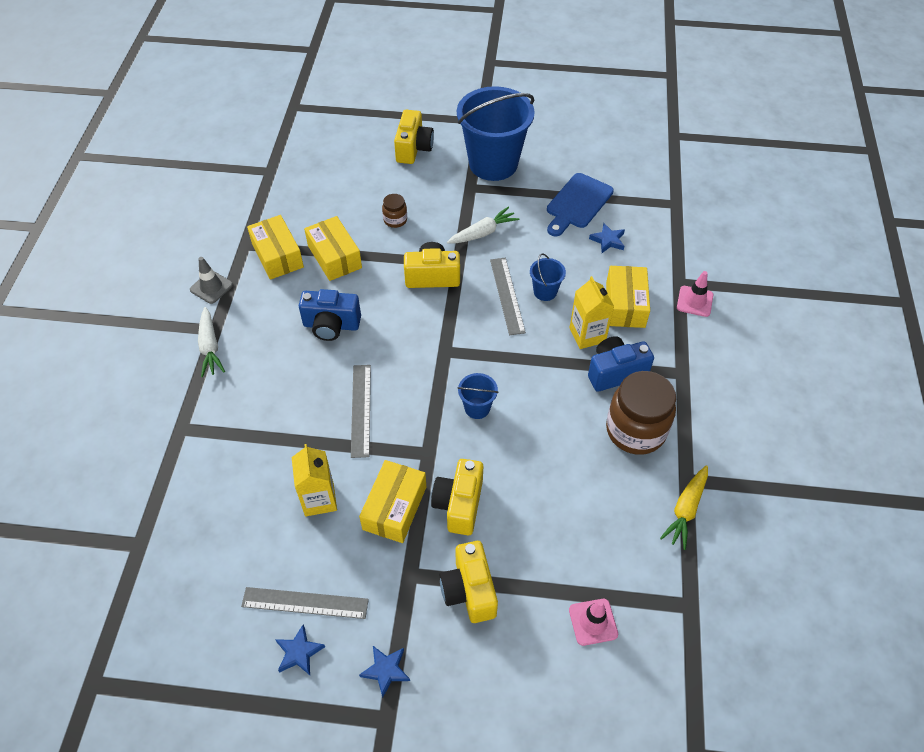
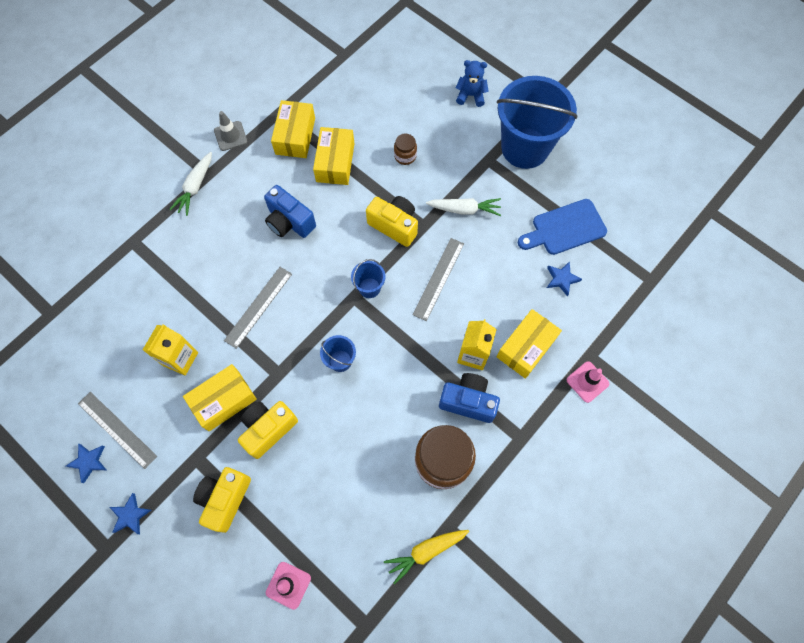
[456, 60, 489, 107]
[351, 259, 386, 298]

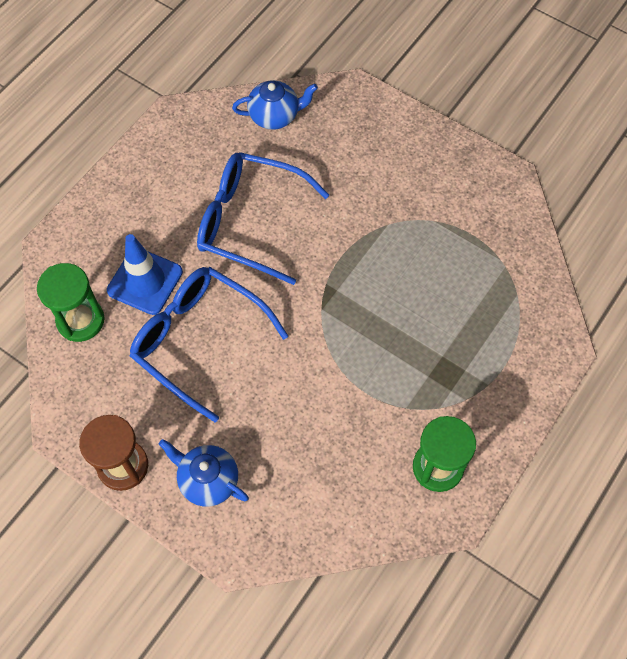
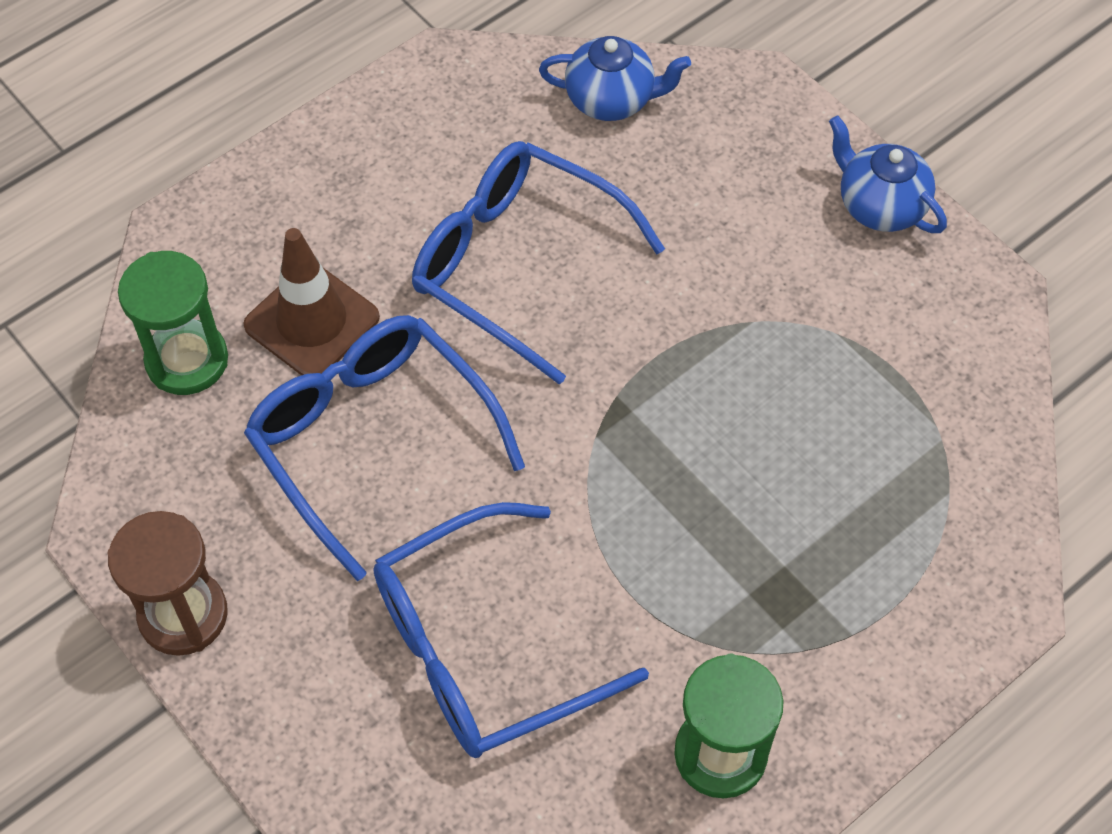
[243, 228, 380, 375]
[829, 115, 947, 233]
[374, 502, 649, 758]

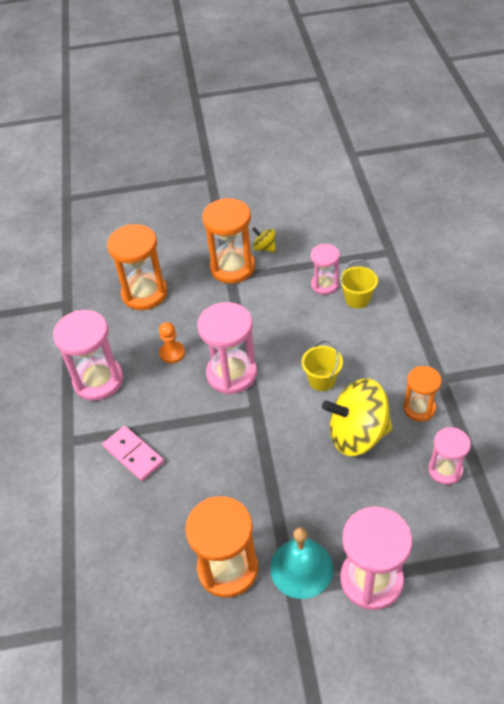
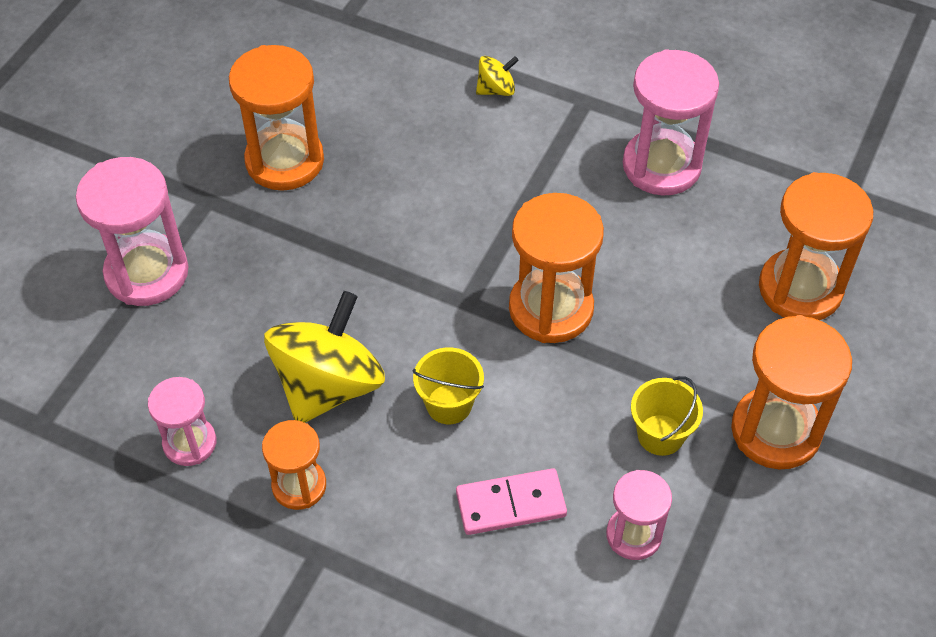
[456, 468, 567, 535]
[159, 322, 185, 364] (first image)
[509, 193, 604, 343]
[476, 56, 519, 96]
[270, 527, 333, 599] (first image)
[631, 376, 703, 456]

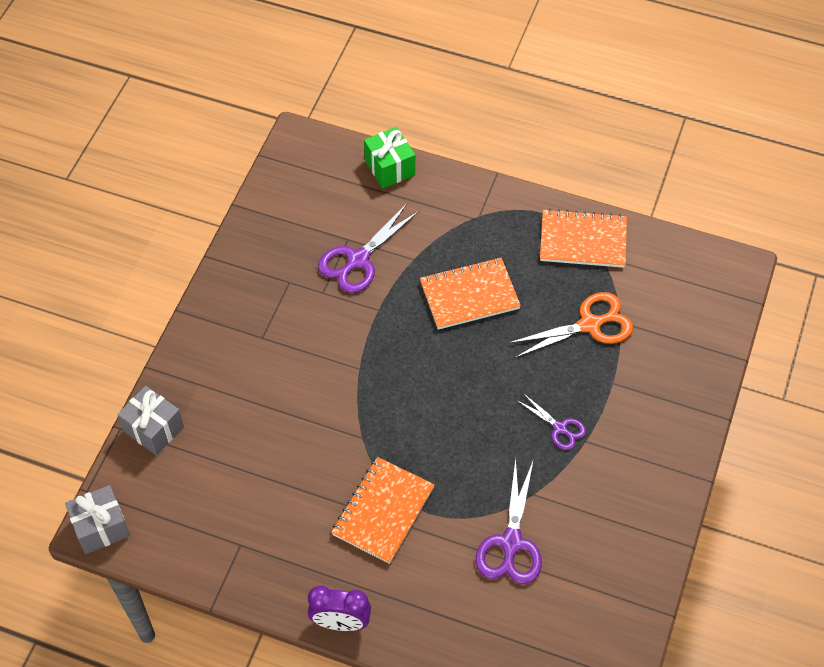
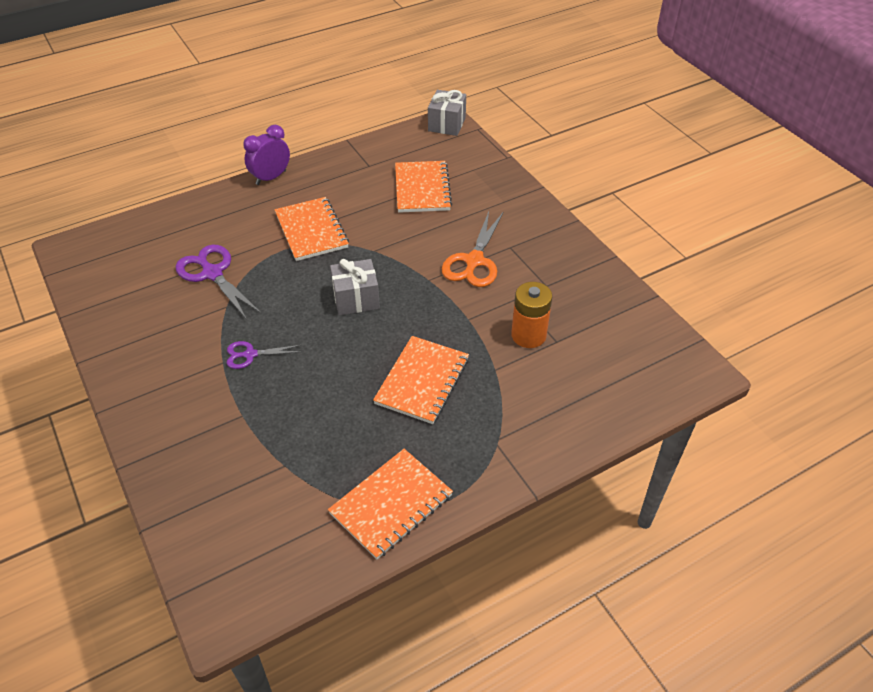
[330, 259, 380, 315]
[511, 282, 552, 348]
[364, 127, 415, 188] (first image)
[442, 211, 503, 287]
[395, 161, 452, 213]

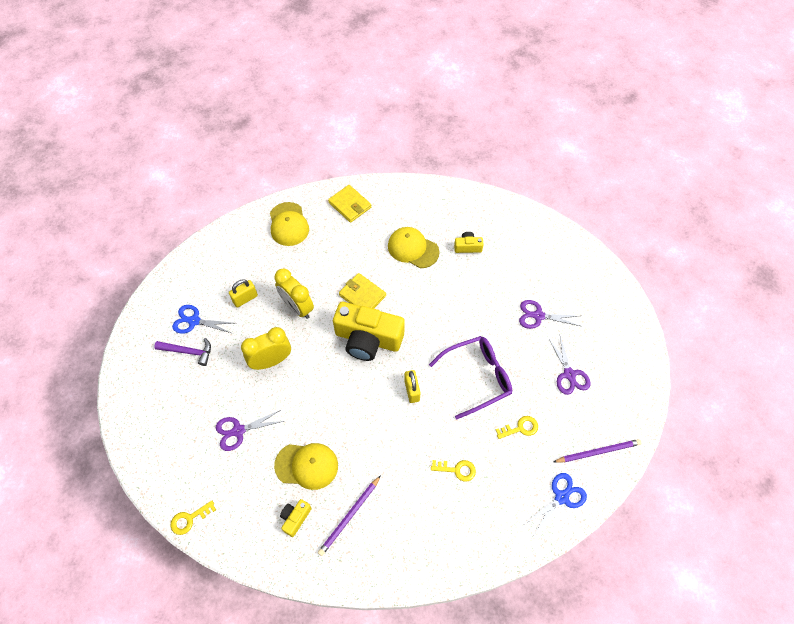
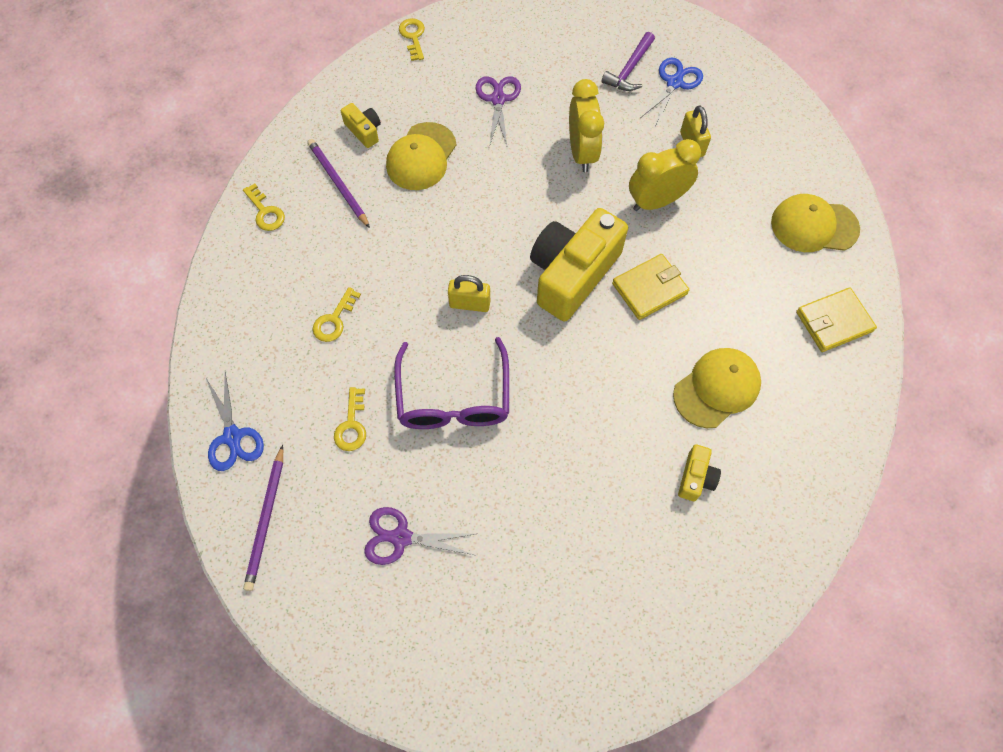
[519, 300, 580, 329] (first image)
[243, 183, 285, 231]

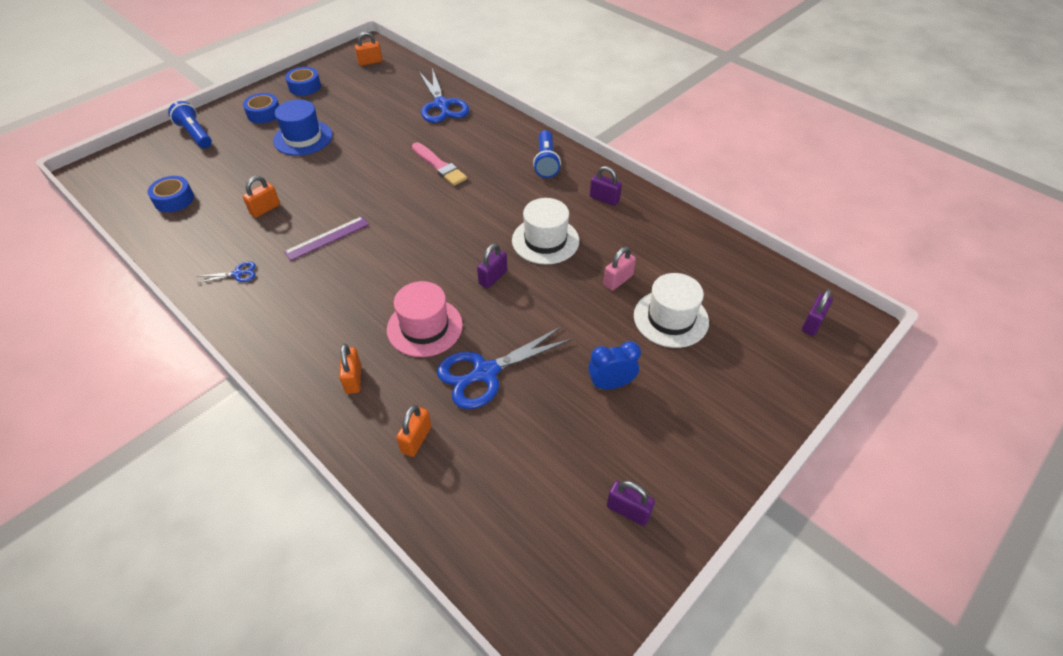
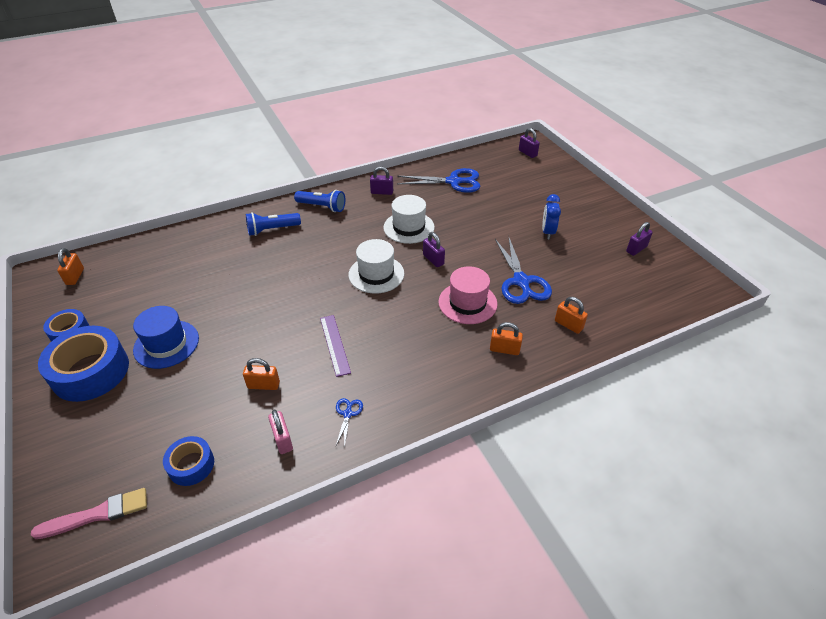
[246, 212, 301, 236]
[38, 326, 129, 402]
[243, 358, 280, 390]
[31, 488, 147, 539]
[397, 168, 481, 193]
[370, 167, 393, 195]
[268, 409, 293, 454]
[348, 239, 404, 294]

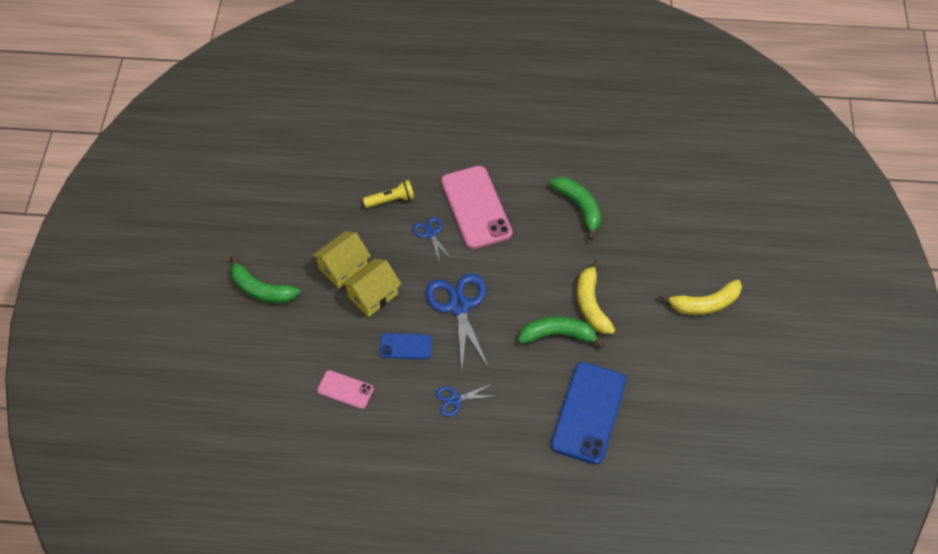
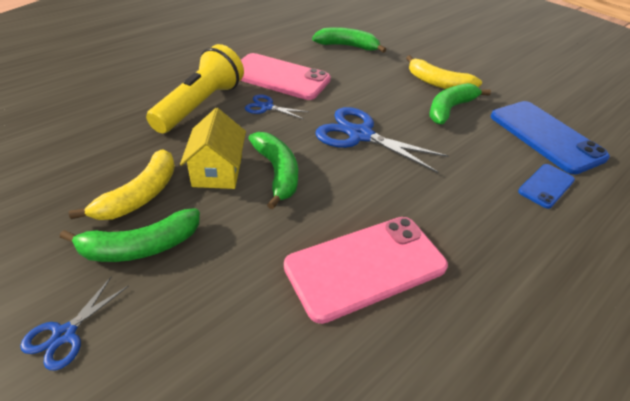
[284, 217, 448, 324]
[248, 132, 298, 210]
[146, 44, 244, 133]
[518, 164, 575, 209]
[20, 277, 129, 370]
[69, 149, 175, 220]

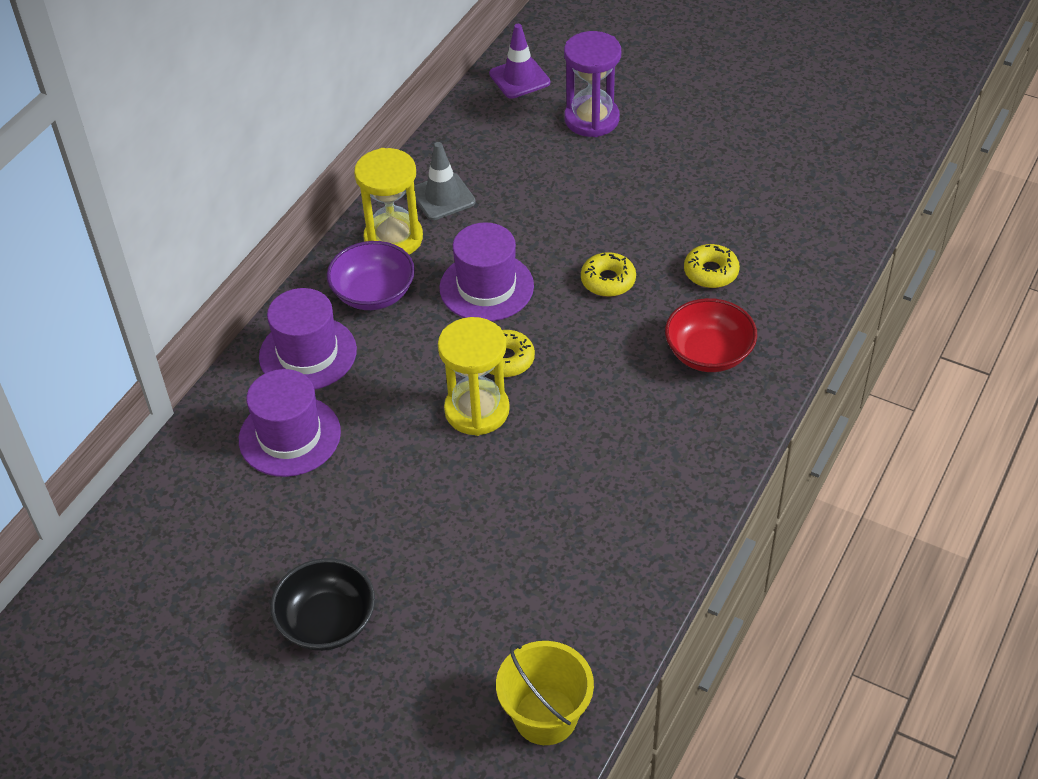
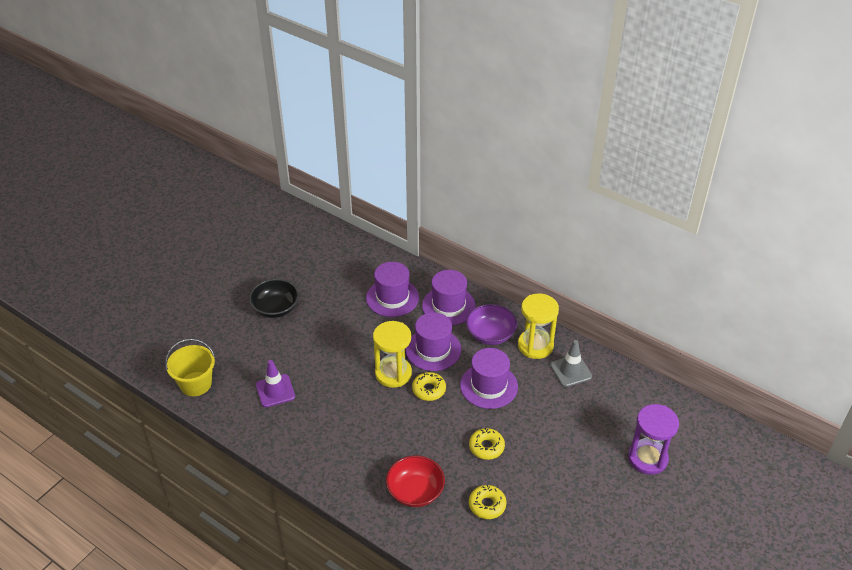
[256, 360, 295, 407]
[405, 312, 461, 371]

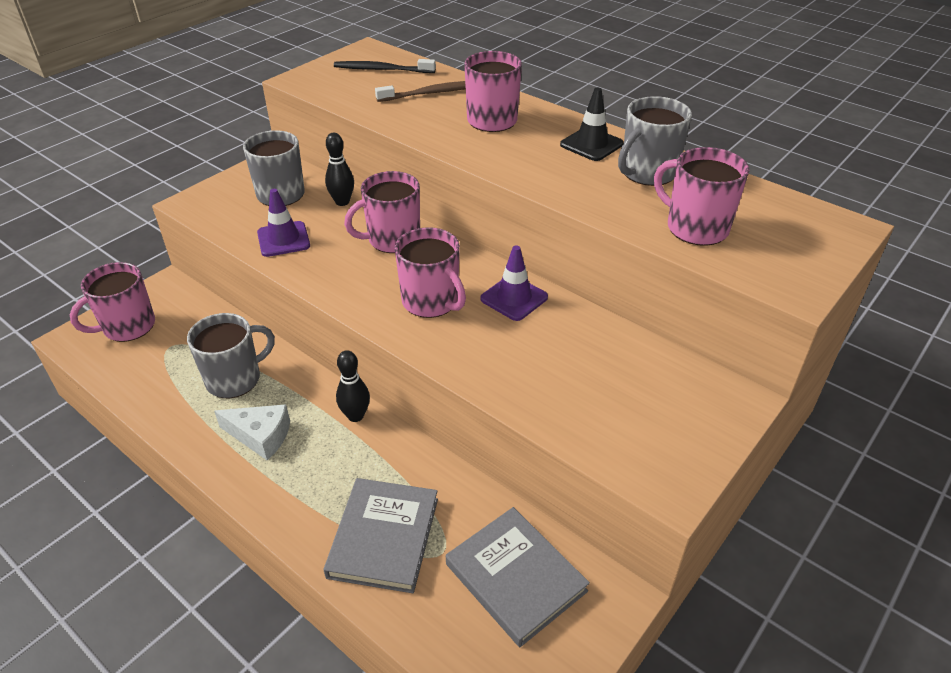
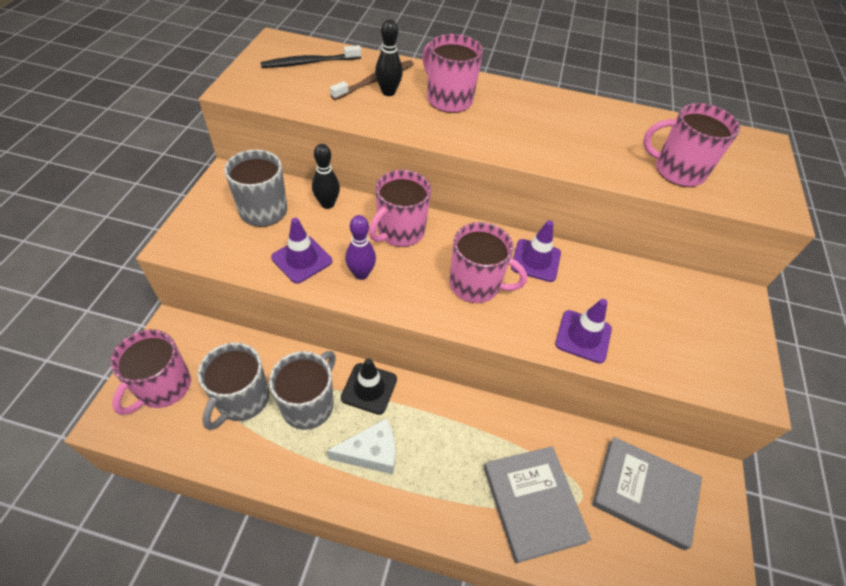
[375, 19, 403, 96]
[341, 358, 397, 415]
[198, 342, 269, 430]
[345, 215, 376, 280]
[555, 299, 612, 364]

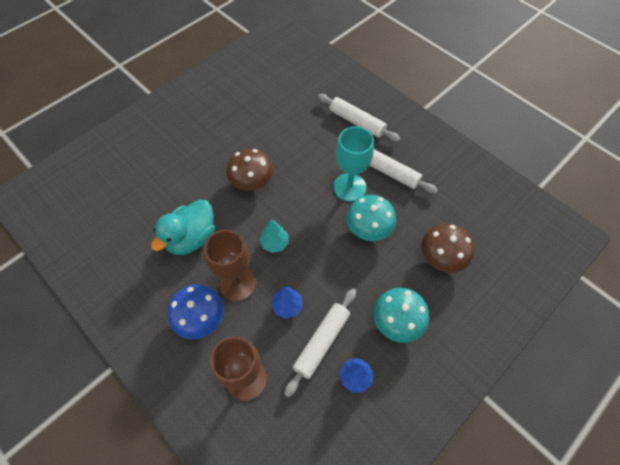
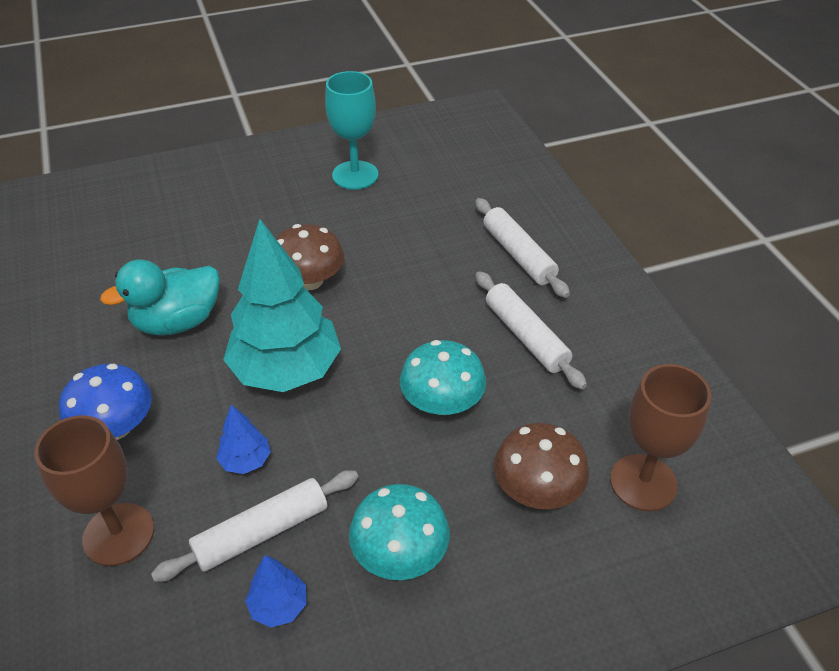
[610, 364, 711, 512]
[223, 219, 341, 392]
[325, 71, 378, 190]

